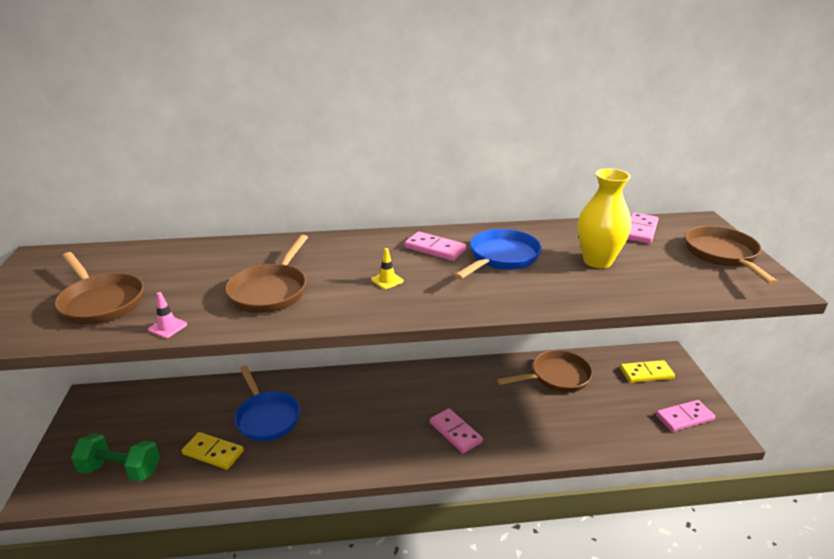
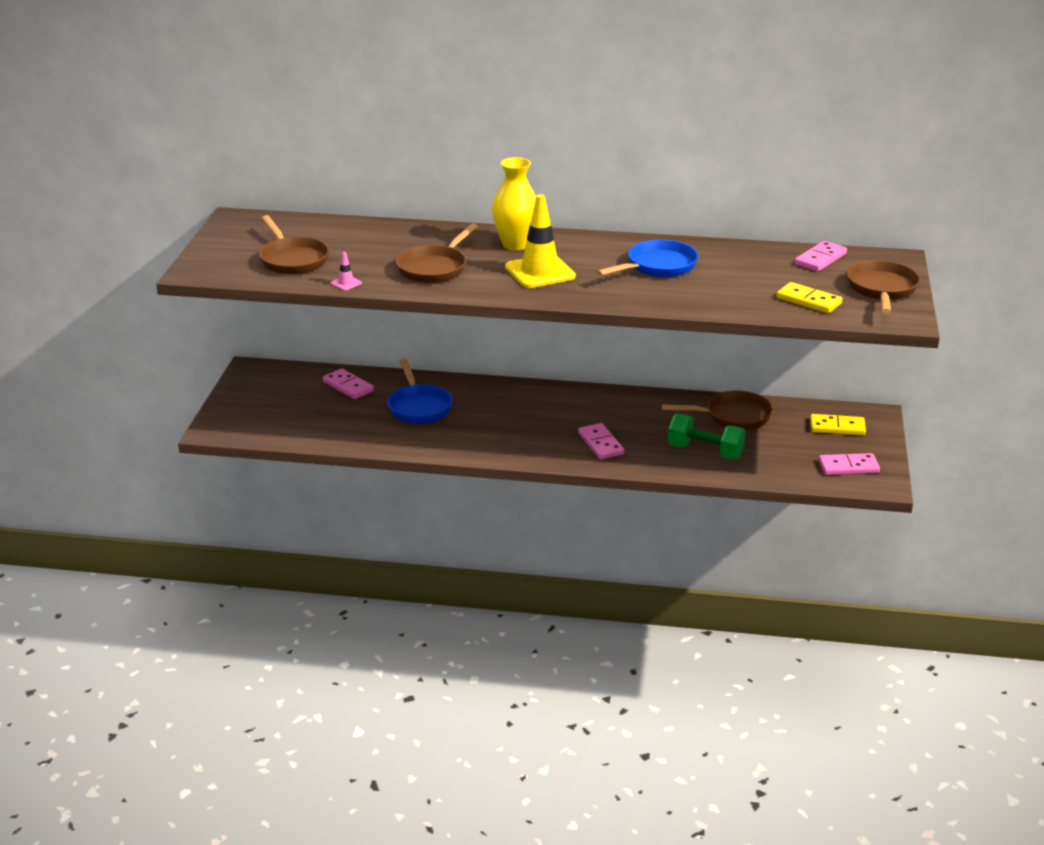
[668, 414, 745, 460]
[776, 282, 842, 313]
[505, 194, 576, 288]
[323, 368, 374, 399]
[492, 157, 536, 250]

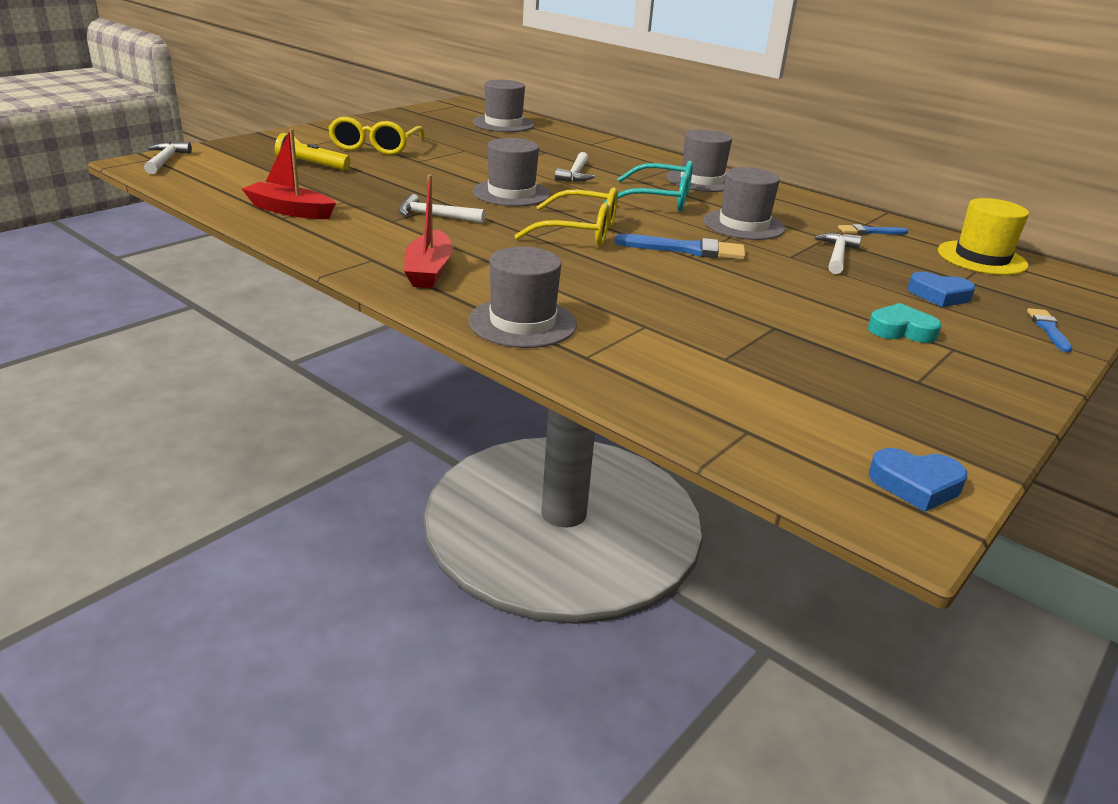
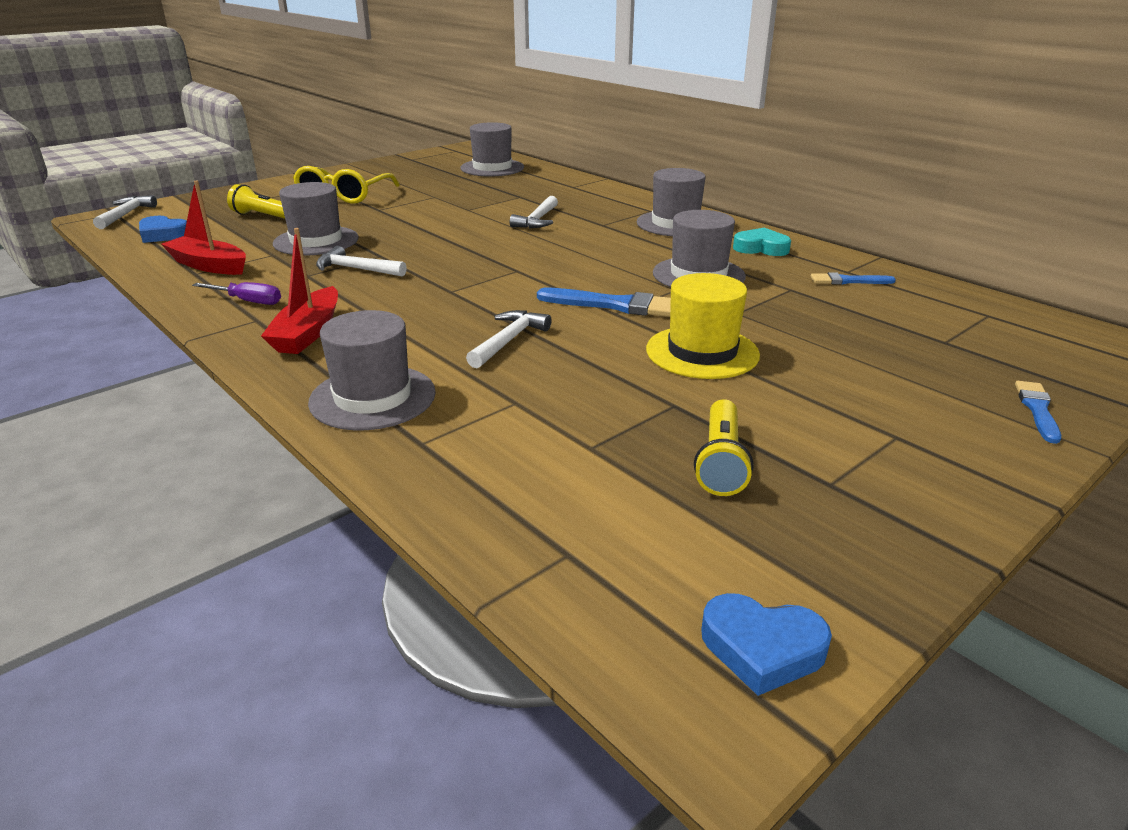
[273, 182, 359, 256]
[514, 188, 618, 246] (first image)
[604, 161, 693, 212] (first image)
[466, 310, 552, 368]
[733, 228, 791, 256]
[139, 216, 187, 243]
[646, 273, 760, 379]
[192, 282, 281, 305]
[694, 399, 753, 496]

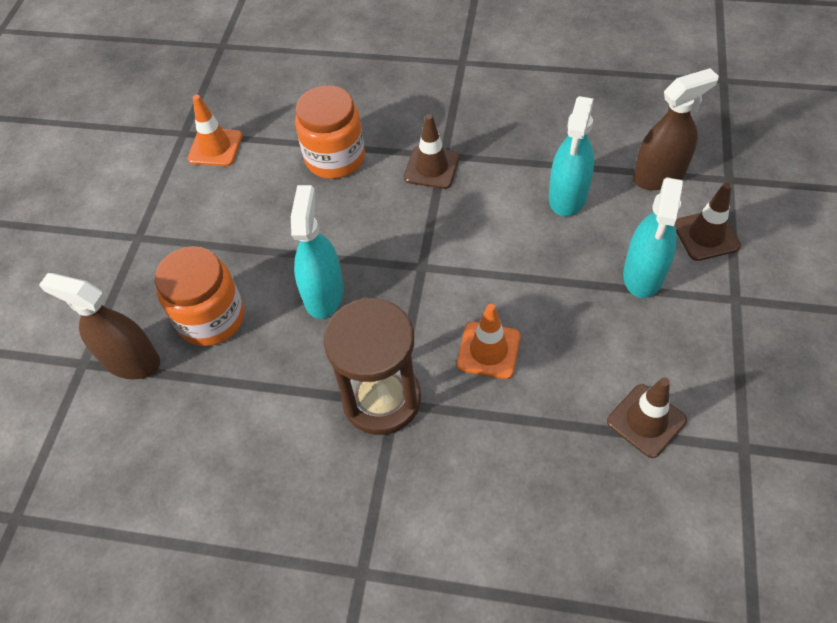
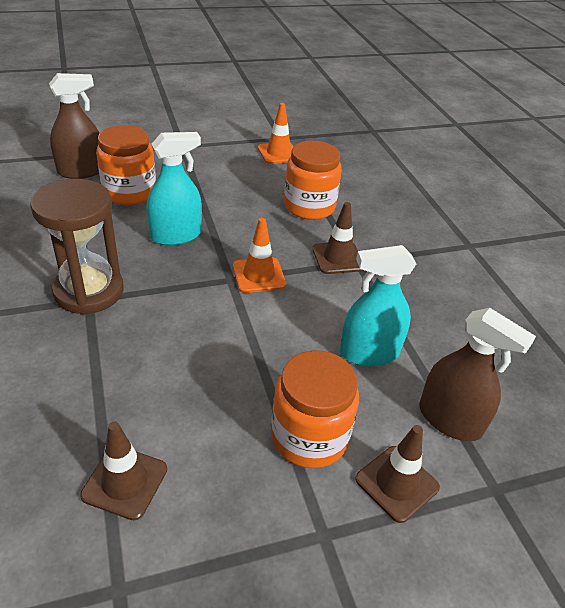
[49, 73, 100, 179]
[233, 218, 286, 293]
[271, 350, 359, 468]

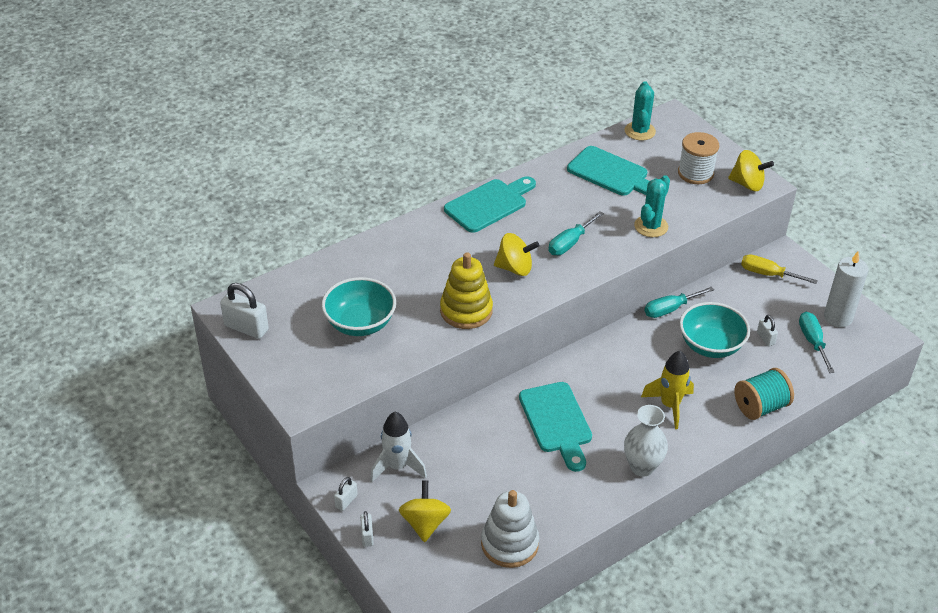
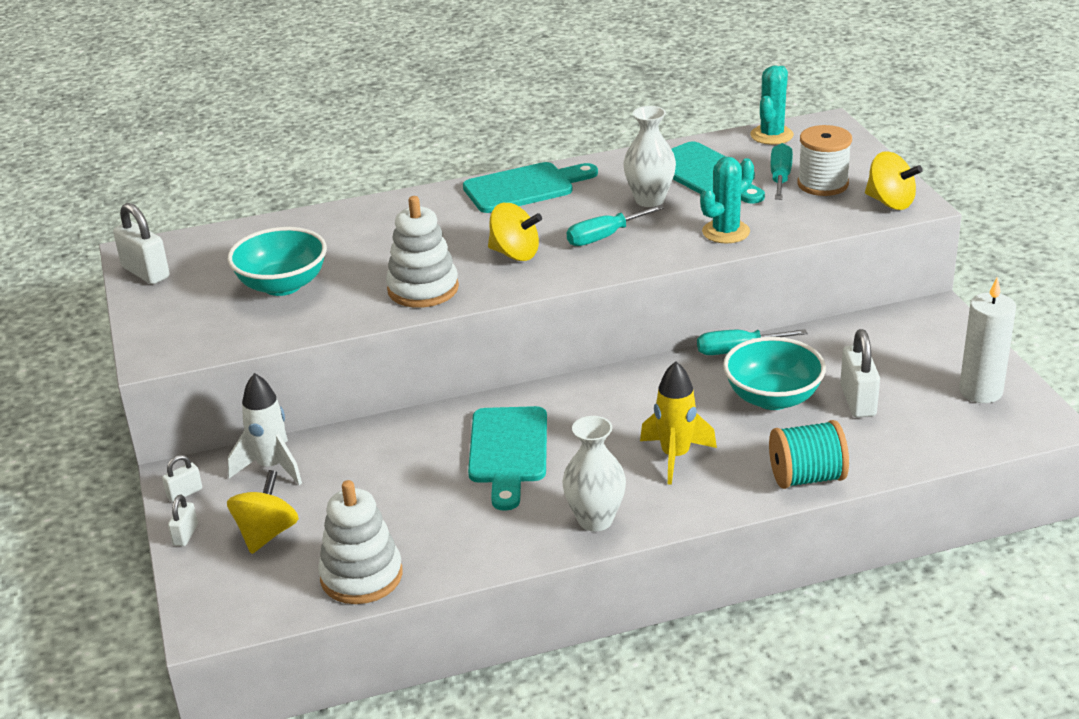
[386, 196, 459, 308]
[741, 254, 818, 284] (first image)
[840, 329, 880, 417]
[770, 143, 793, 200]
[624, 106, 676, 207]

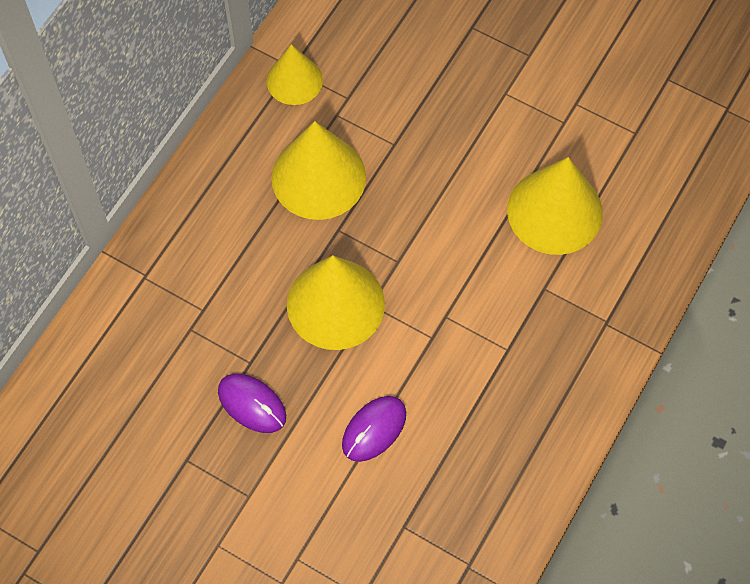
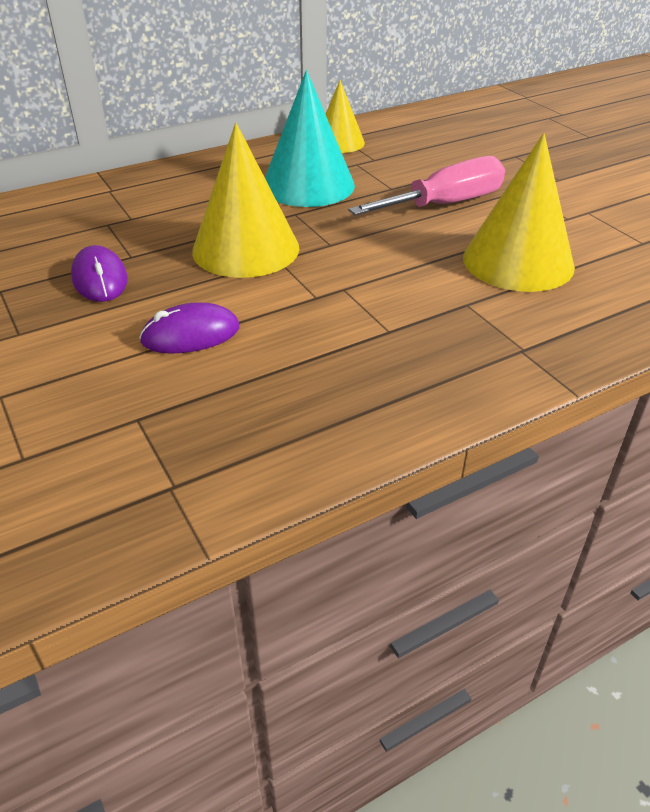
[265, 70, 355, 207]
[348, 156, 505, 215]

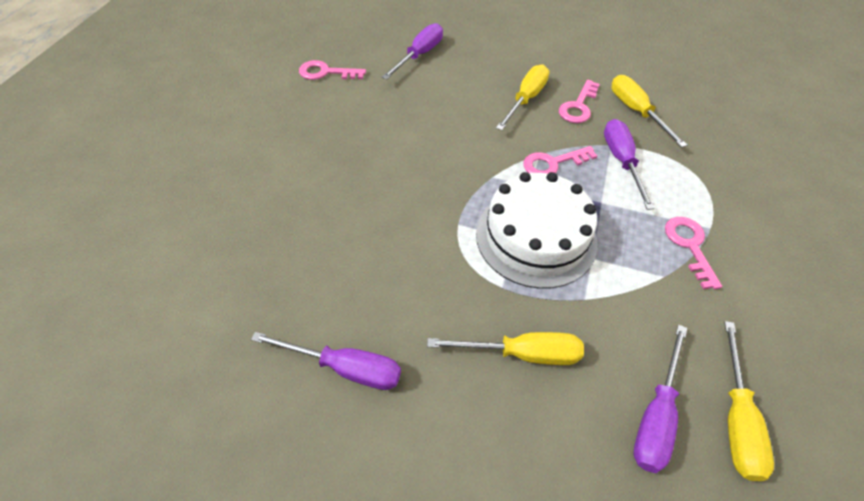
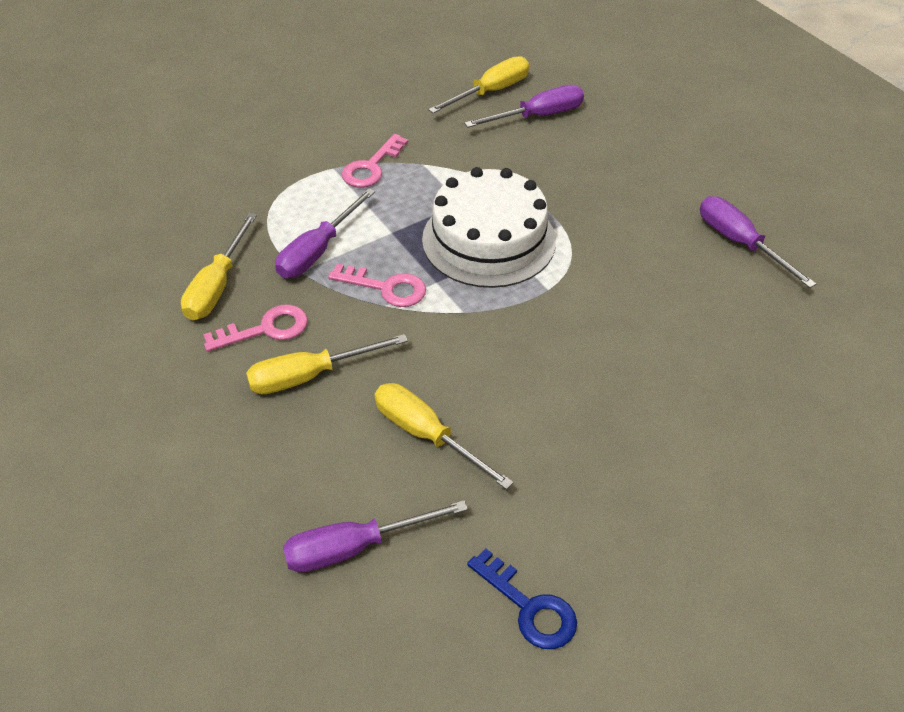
[467, 549, 577, 649]
[375, 383, 514, 490]

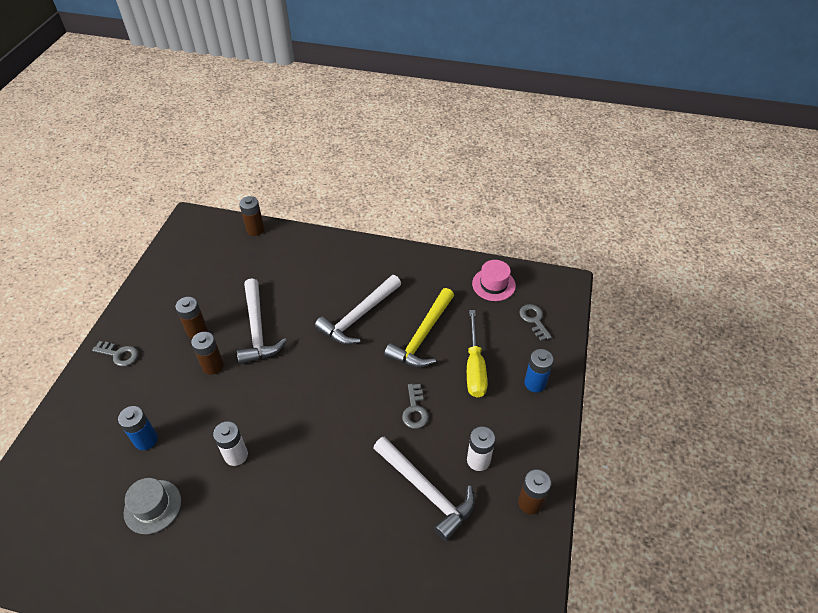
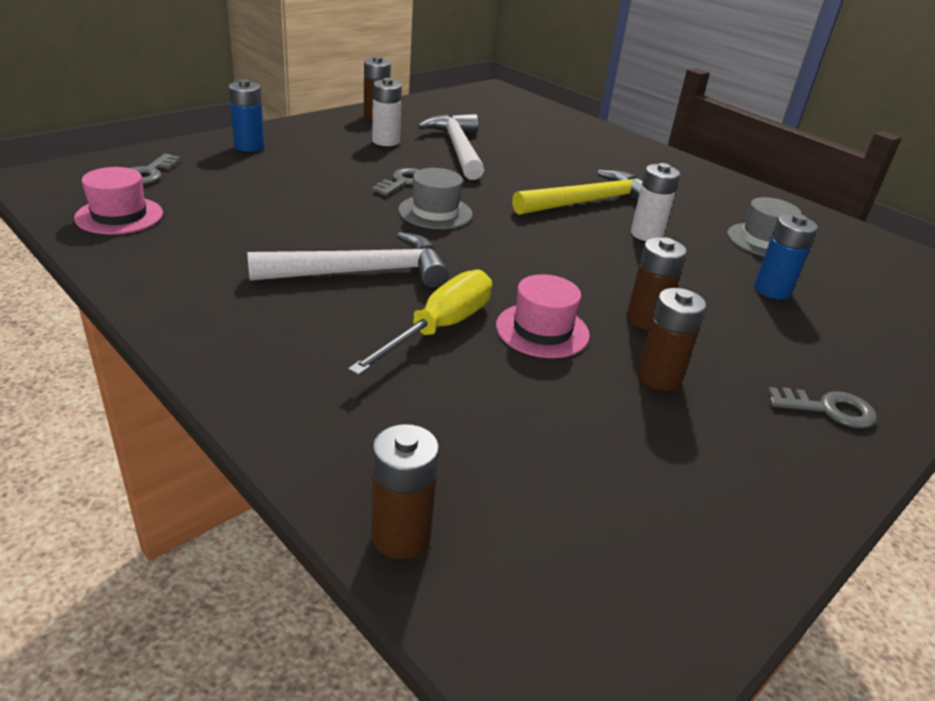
[767, 387, 877, 428]
[496, 274, 590, 358]
[512, 170, 642, 215]
[348, 270, 492, 376]
[398, 168, 473, 229]

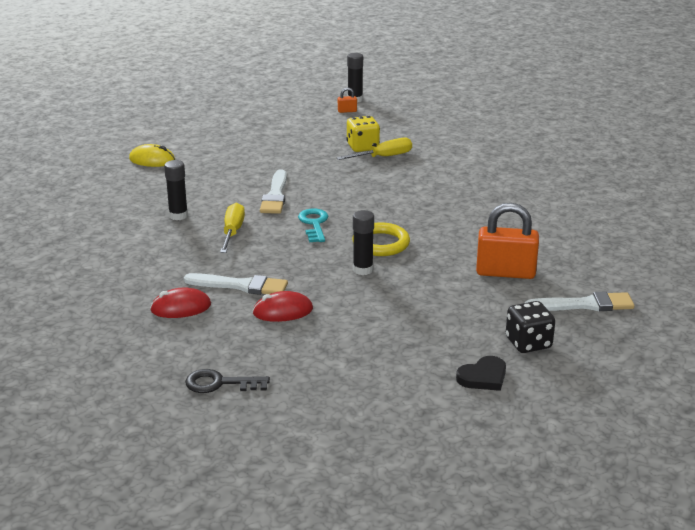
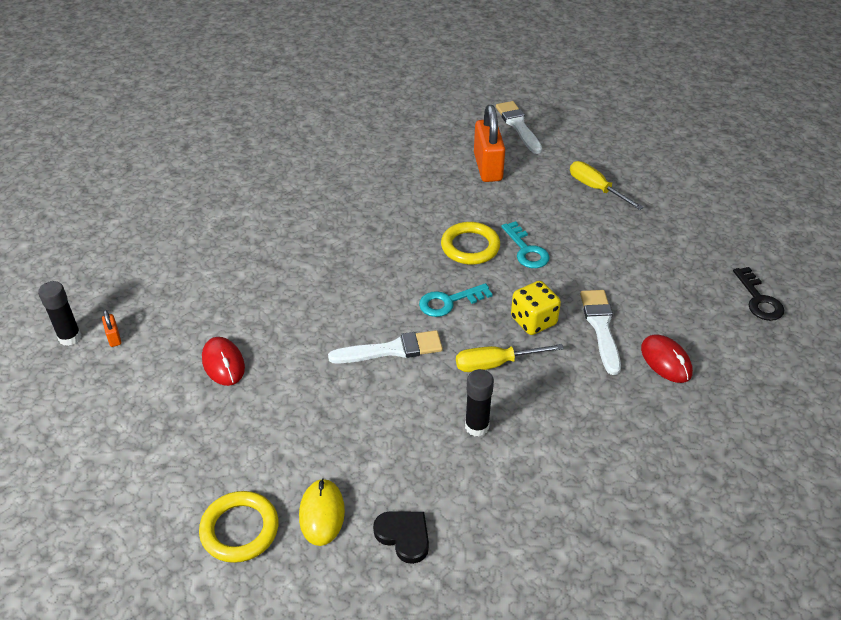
[202, 337, 245, 386]
[570, 161, 644, 210]
[511, 281, 561, 335]
[501, 221, 550, 268]
[373, 511, 429, 564]
[506, 301, 555, 353] (first image)
[199, 491, 279, 563]

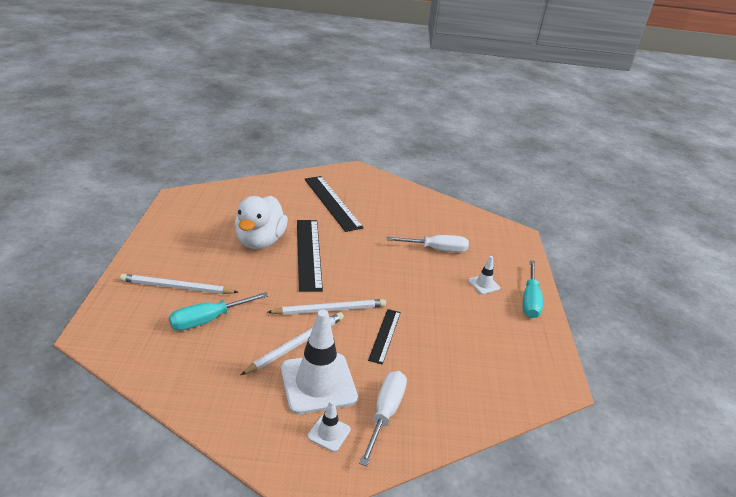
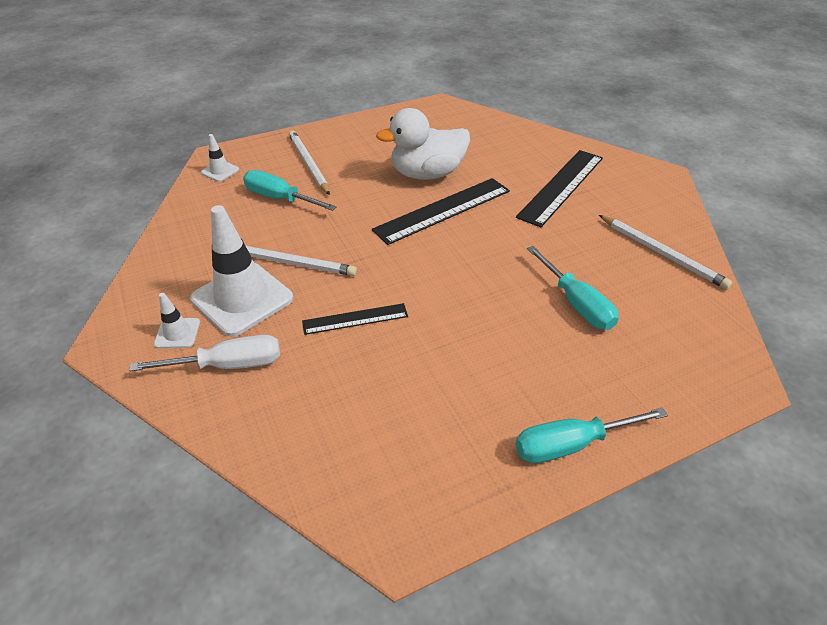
[599, 215, 732, 290]
[527, 246, 619, 330]
[201, 134, 239, 182]

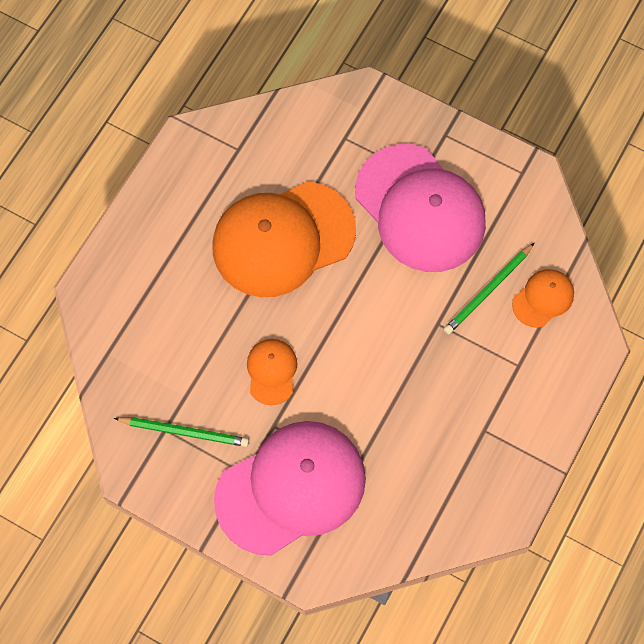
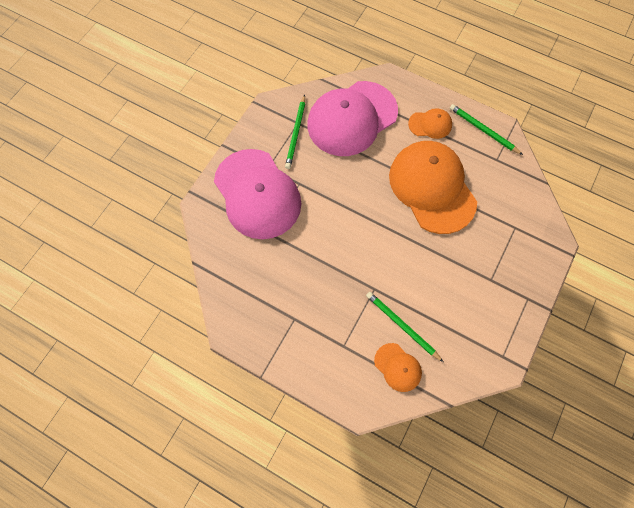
[408, 108, 452, 139]
[308, 81, 398, 156]
[450, 104, 523, 155]

